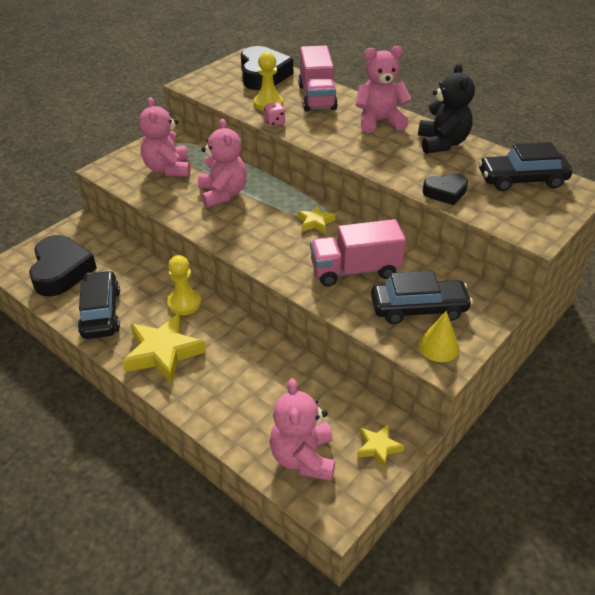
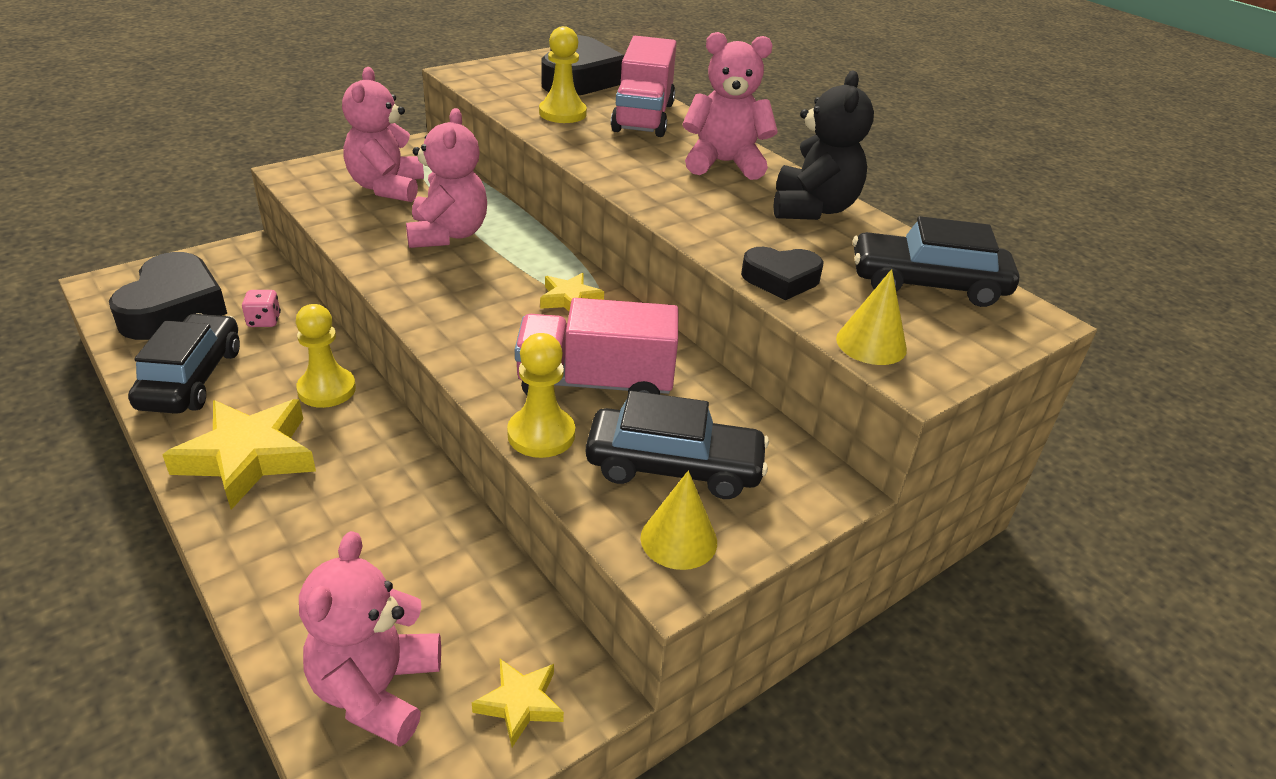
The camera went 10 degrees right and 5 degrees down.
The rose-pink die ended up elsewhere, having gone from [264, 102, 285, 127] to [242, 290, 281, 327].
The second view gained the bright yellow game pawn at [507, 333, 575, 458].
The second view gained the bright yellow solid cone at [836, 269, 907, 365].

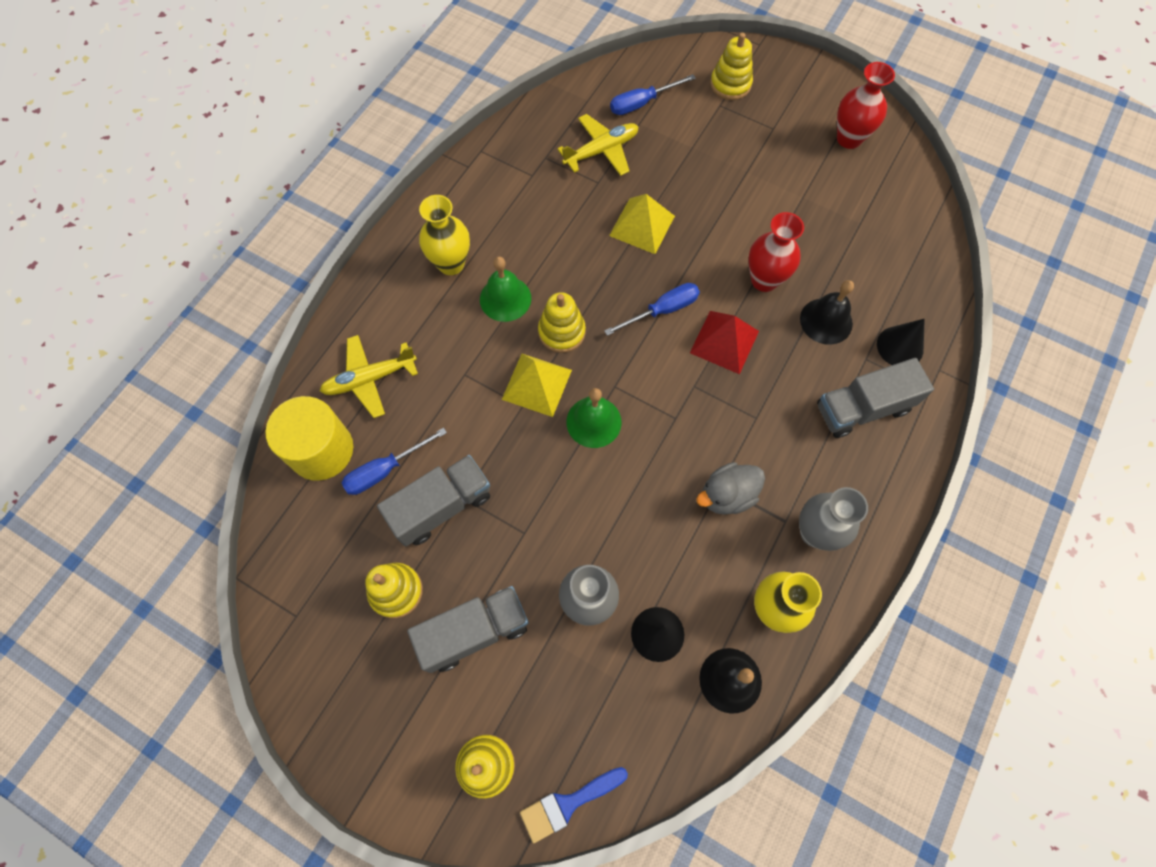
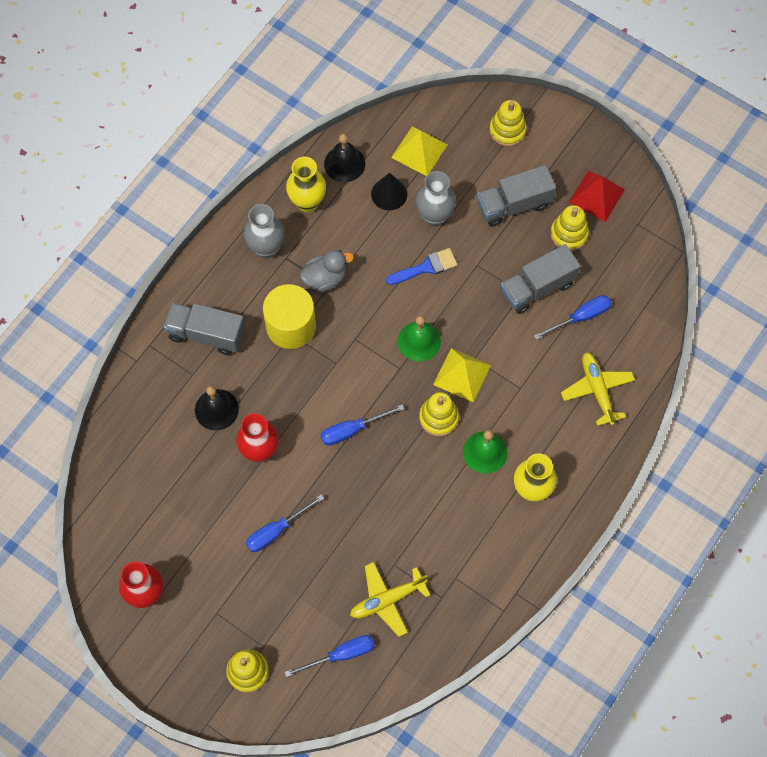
The camera went 175 degrees left and 0 degrees up.
The gray truck at [817, 358, 934, 438] ended up facing another way, 150 degrees counterclockwise from before.
The second view gained the blue flat screwdriver at [246, 494, 324, 552].
The bright yellow cylinder ended up elsewhere, having gone from [265, 396, 353, 481] to [263, 284, 316, 349].
The blue paintbrush ended up elsewhere, having gone from [520, 767, 628, 843] to [386, 248, 457, 285].
The bright yellow pyramid ended up elsewhere, having gone from [609, 194, 675, 254] to [391, 127, 447, 176].
The bright yellow toy plane at [320, 335, 418, 418] ended up facing another way, 90 degrees counterclockwise from before.
The crimson pyramid ended up elsewhere, having gone from [690, 311, 759, 374] to [568, 171, 625, 222].
The second view lost the jet-black solid cone at [877, 319, 925, 365].

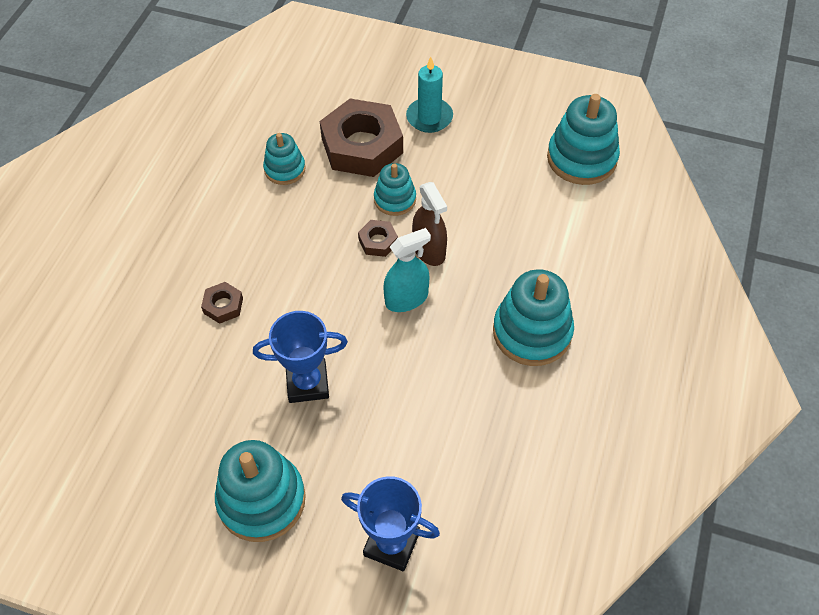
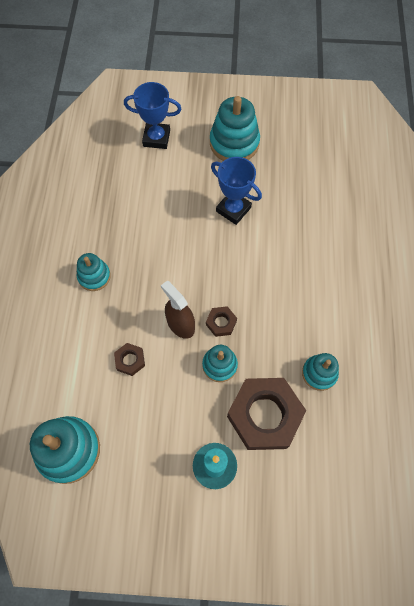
The camera went 165 degrees right and 10 degrees up.
The size of the turquoise ring stacker at [493, 269, 574, 366] changed by a factor of 0.59.
The russet nut ended up elsewhere, having gone from [201, 282, 243, 324] to [114, 343, 145, 376].
The blue prize cup at [253, 311, 348, 403] ended up facing another way, 60 degrees clockwise from before.
The second view lost the turquoise spray cleaner at [384, 228, 431, 312].

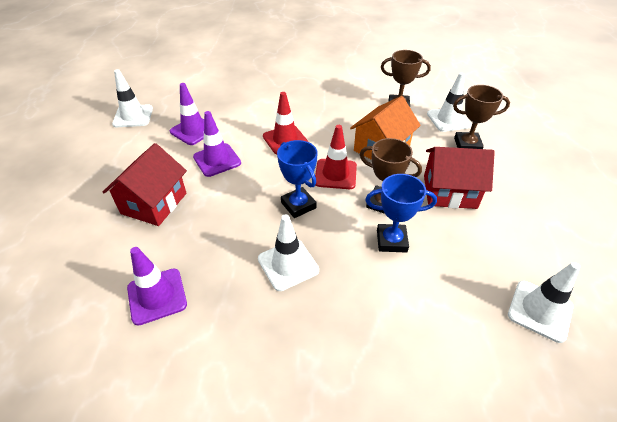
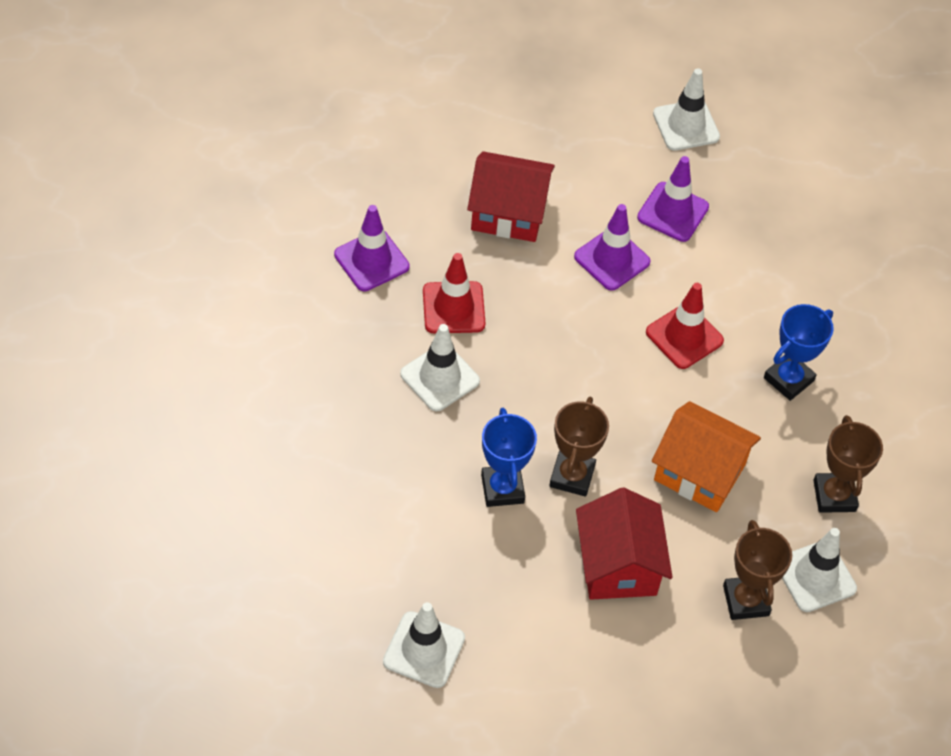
The camera went 75 degrees right and 10 degrees up.
The crimson traffic cone ended up elsewhere, having gone from [315, 125, 357, 189] to [423, 253, 485, 333].
The blue prize cup ended up elsewhere, having gone from [277, 140, 317, 218] to [764, 304, 834, 401].

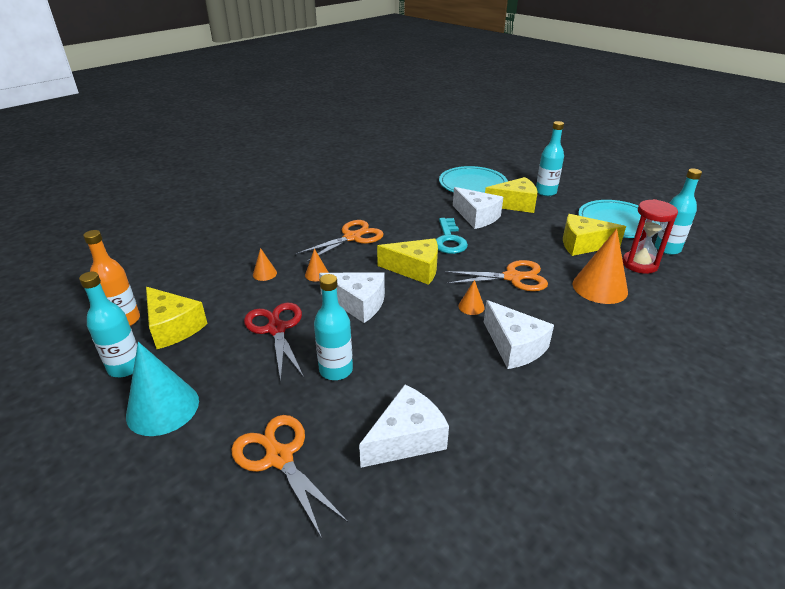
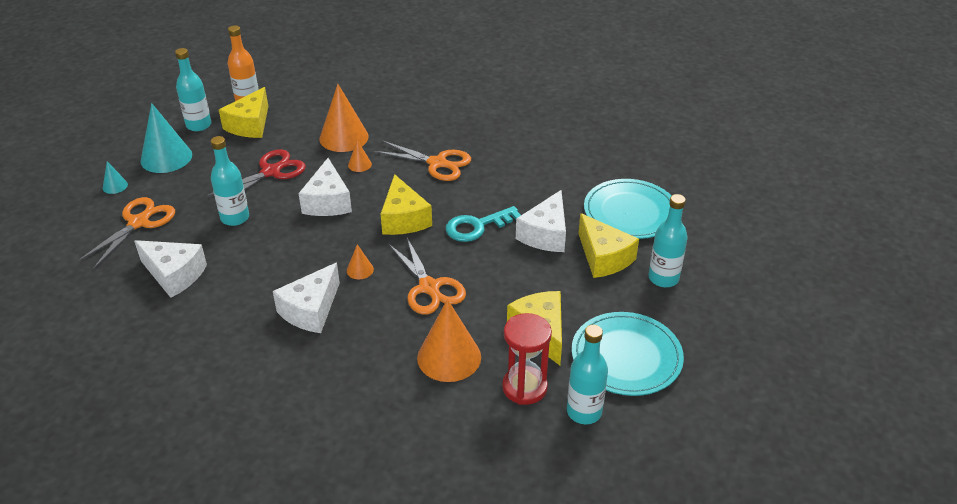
The camera went 65 degrees right and 5 degrees up.
The second view gained the turquoise solid cone at [103, 161, 128, 194].
The size of the bright orange solid cone at [253, 248, 277, 281] changed by a factor of 2.14.

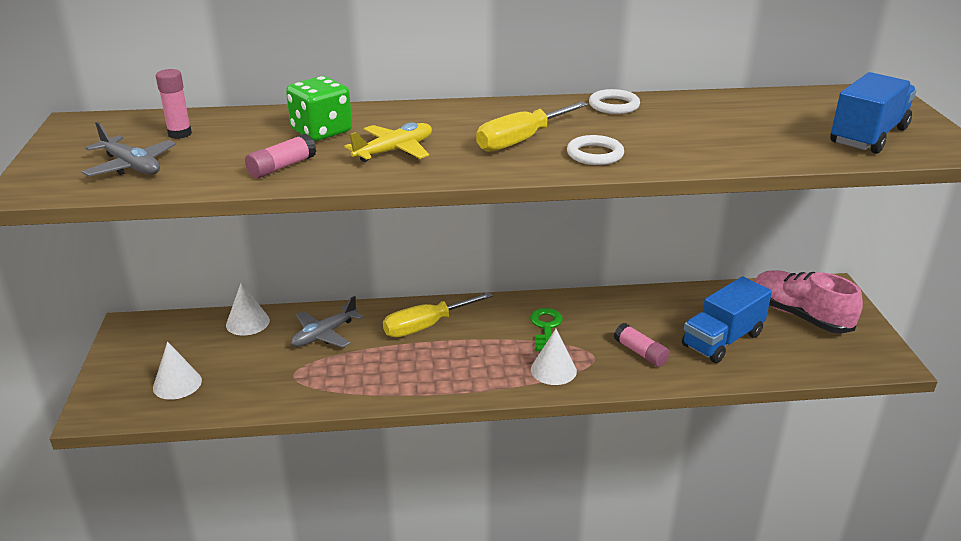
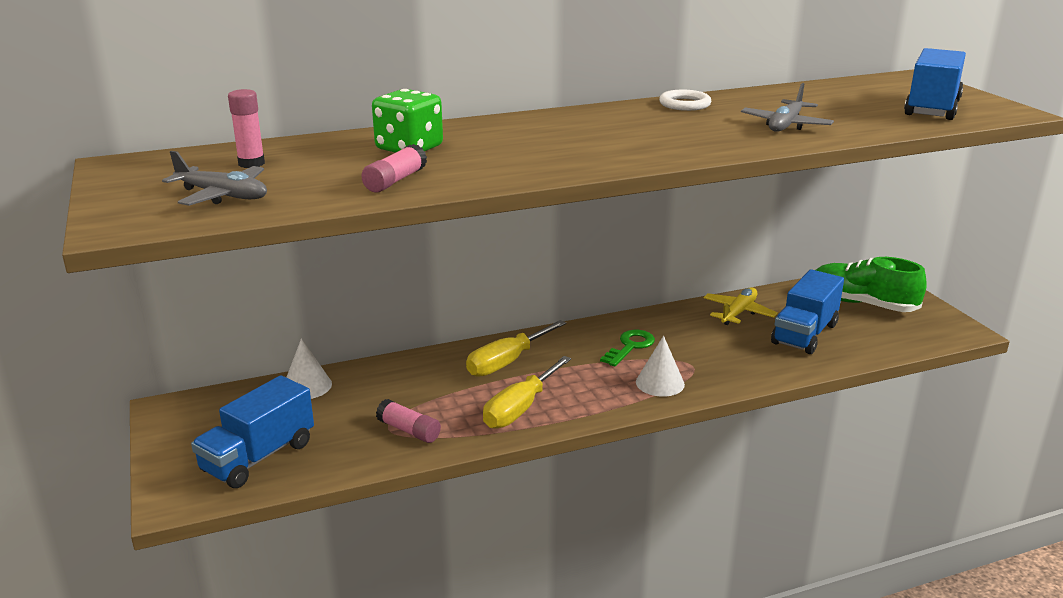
The camera went 15 degrees left and 5 degrees down.
Where the pure white solid cone stood at [153, 342, 202, 400], the blue truck came to stand at [191, 375, 314, 488].
The rose-pink glue stick ended up elsewhere, having gone from [614, 323, 670, 367] to [376, 399, 441, 443].
The bright yellow flat screwdriver ended up elsewhere, having gone from [476, 101, 588, 152] to [483, 356, 571, 429].
The emerald latchkey at [530, 308, 563, 351] ended up facing another way, 45 degrees clockwise from before.
The bright yellow toy plane ended up elsewhere, having gone from [344, 122, 432, 162] to [703, 287, 778, 325].
The gray toy plane ended up elsewhere, having gone from [291, 296, 364, 348] to [741, 83, 834, 132].
What was the rose-pink shoe at [754, 270, 863, 334] turned into the emerald shoe at [816, 257, 927, 312].
The second view lost the pure white hoop at [567, 135, 624, 165].

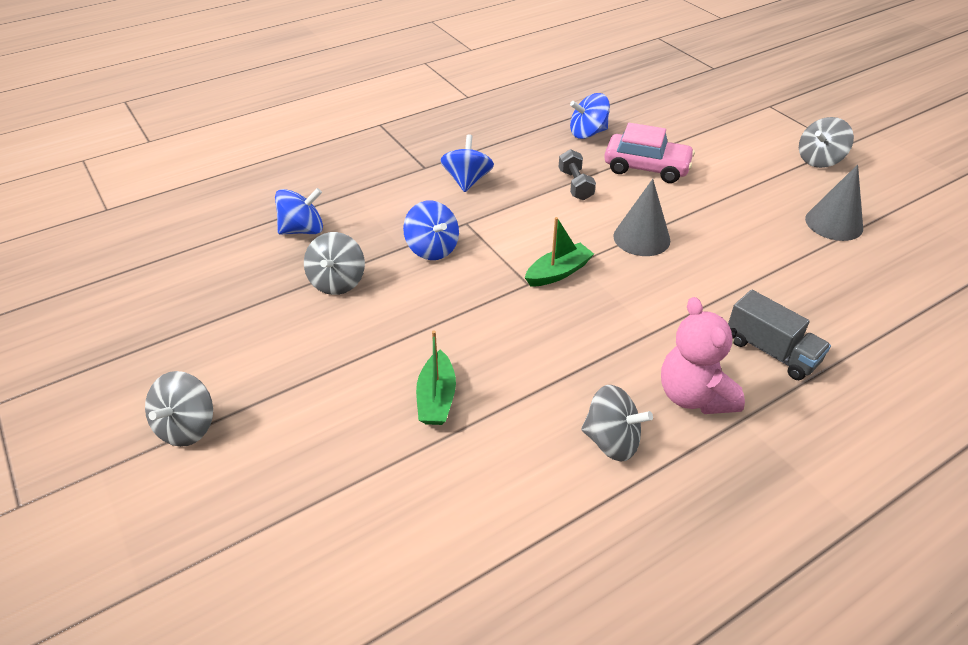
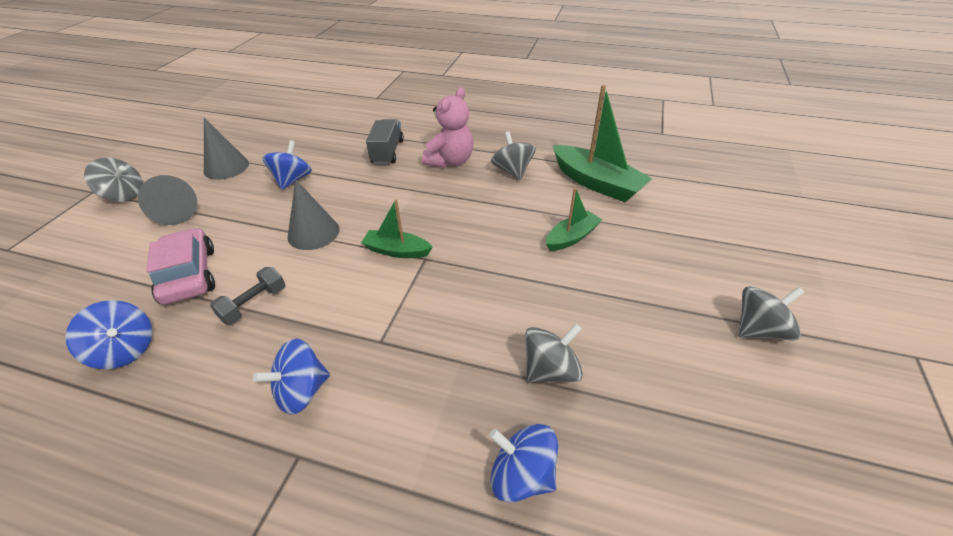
The camera went 130 degrees left and 0 degrees up.
The second view gained the gray solid cone at [138, 175, 197, 225].
The blue toy top ended up elsewhere, having gone from [403, 201, 459, 260] to [262, 140, 312, 190].
The second view gained the emerald sailboat at [553, 85, 653, 202].

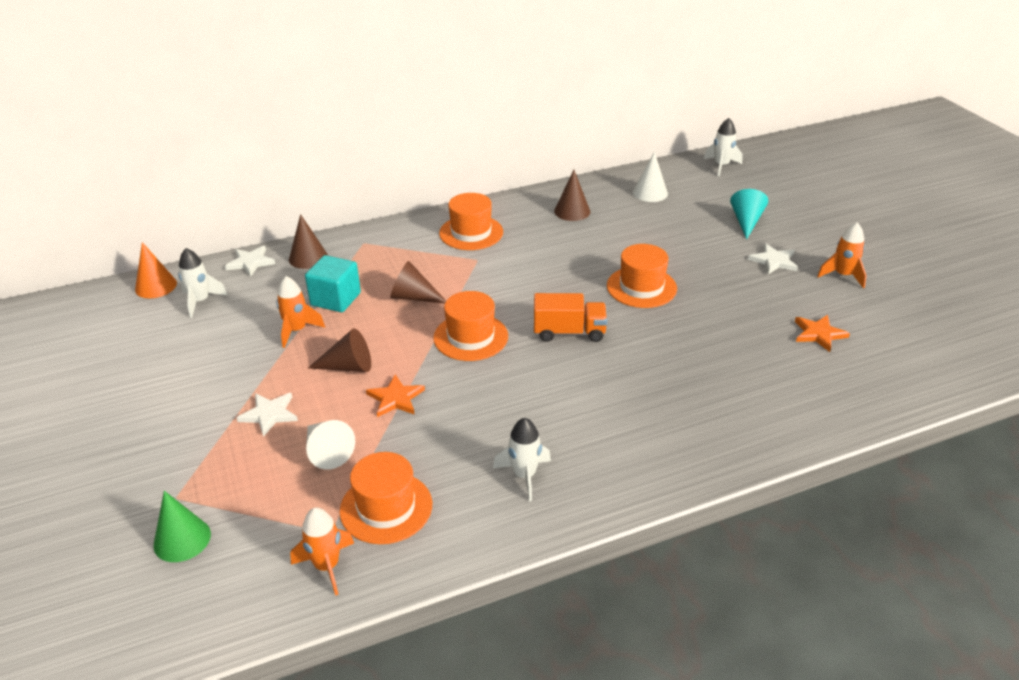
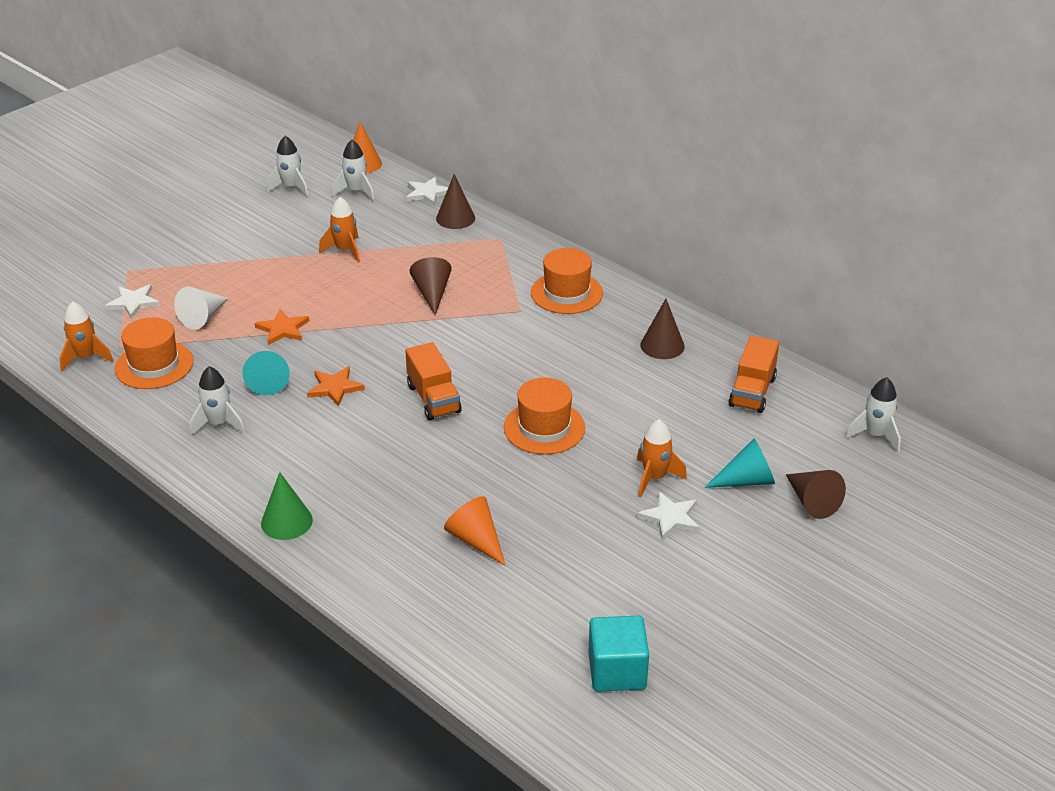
The camera went 65 degrees right and 0 degrees up.
The pure white star shape ended up elsewhere, having gone from [236, 393, 298, 437] to [105, 284, 160, 319].
The second view gained the turquoise solid cone at [242, 351, 290, 395].
The emerald solid cone ended up elsewhere, having gone from [153, 491, 211, 562] to [261, 472, 313, 540].
The second view gained the pure white spaceship at [267, 136, 308, 197].
The bright orange star shape ended up elsewhere, having gone from [795, 315, 850, 352] to [307, 367, 365, 406].
The second view gained the bright orange solid cone at [444, 496, 506, 566].
The turquoise cube ended up elsewhere, having gone from [305, 255, 361, 312] to [588, 616, 649, 692].
The bright orange spaceship ended up elsewhere, having gone from [817, 222, 867, 289] to [637, 419, 687, 497].
Where the pure white solid cone stood at [633, 152, 668, 202], the bright orange truck came to stand at [728, 335, 779, 413].
The russet solid cone ended up elsewhere, having gone from [308, 328, 371, 372] to [786, 470, 846, 519].
The second view lost the bright orange top hat at [433, 291, 508, 361].

